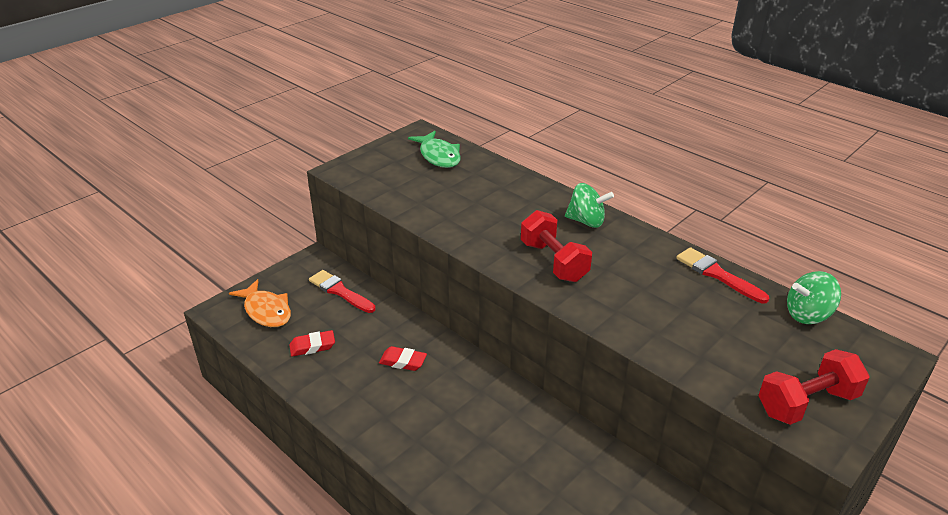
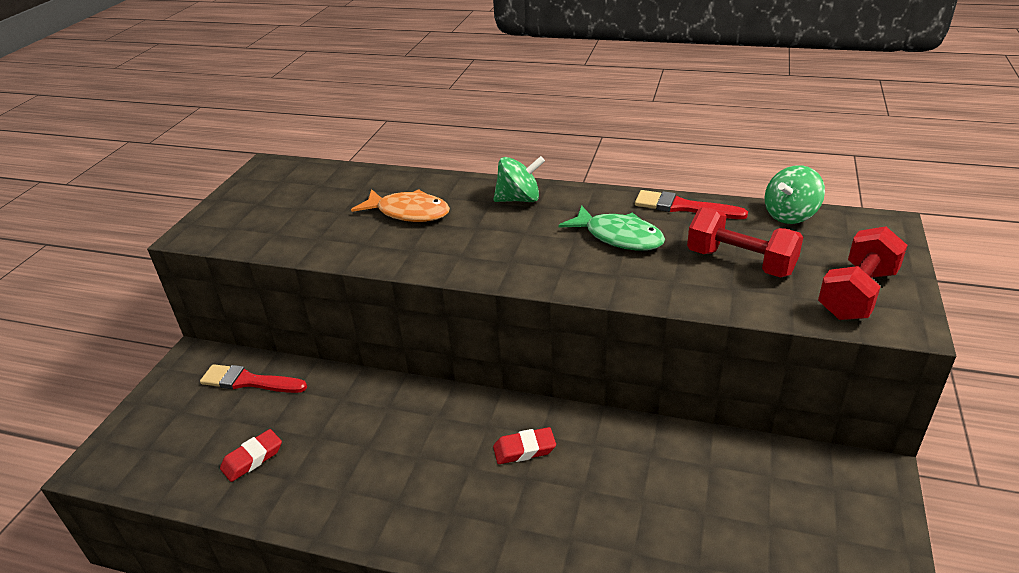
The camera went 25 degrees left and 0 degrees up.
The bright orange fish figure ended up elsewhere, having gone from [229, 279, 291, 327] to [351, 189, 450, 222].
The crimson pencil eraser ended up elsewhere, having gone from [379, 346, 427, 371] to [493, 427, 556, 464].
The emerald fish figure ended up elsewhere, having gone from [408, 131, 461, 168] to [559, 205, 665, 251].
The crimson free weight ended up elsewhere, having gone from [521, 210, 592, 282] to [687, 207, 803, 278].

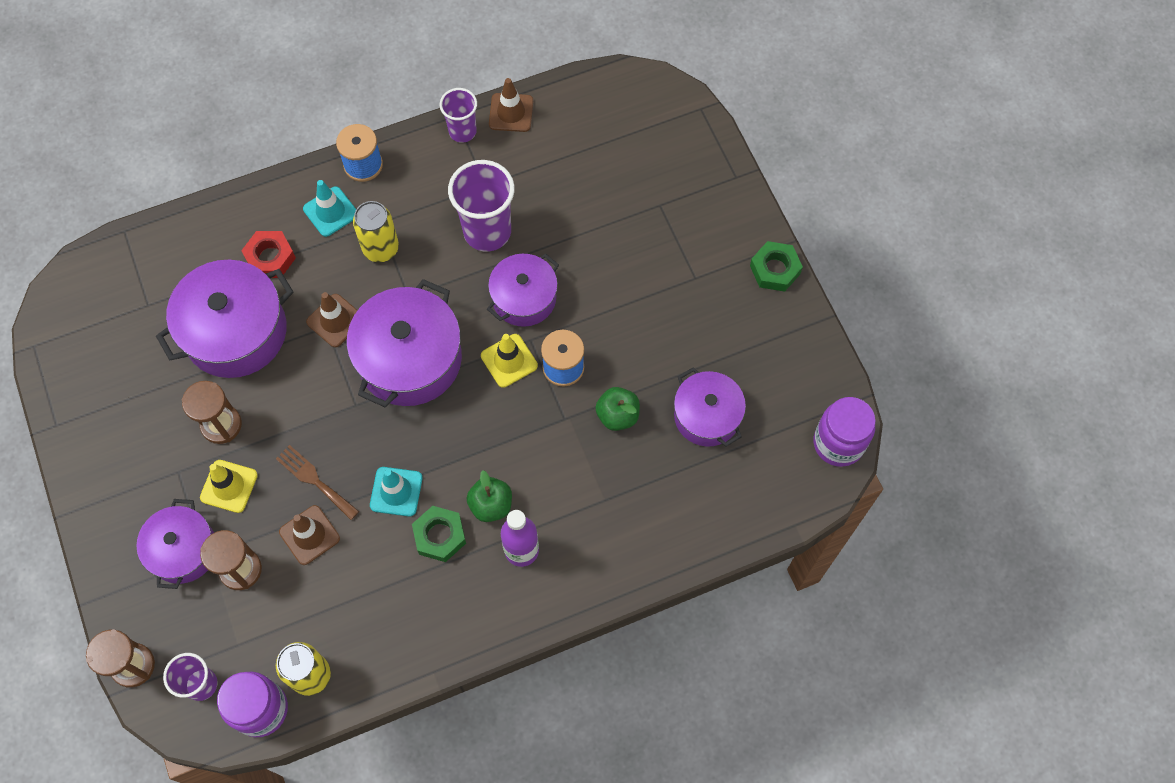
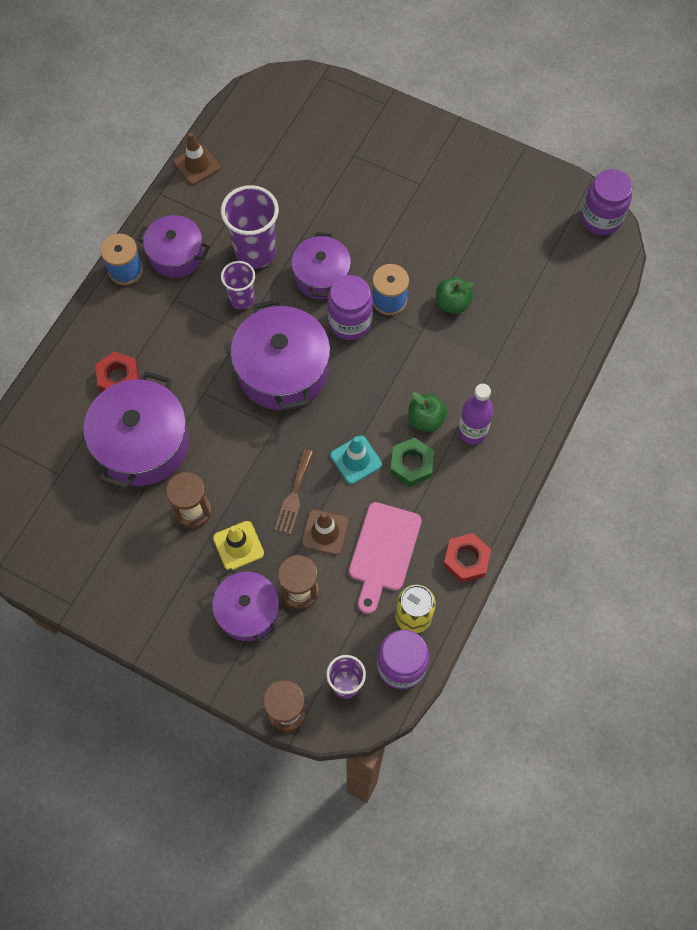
The camera went 40 degrees left and 0 degrees up.
The purple stockpot ended up elsewhere, having gone from [674, 367, 746, 447] to [137, 215, 210, 278].
The purple beaker ended up elsewhere, having gone from [440, 88, 477, 143] to [221, 261, 255, 309].
The russet fork at [276, 445, 359, 520] ended up facing another way, 75 degrees counterclockwise from before.
Where the bright yellow traffic cone stood at [481, 334, 538, 388], the purple jar came to stand at [327, 275, 373, 340].
The second view gained the rose-pink cutting board at [349, 502, 422, 614].
The second view gained the crimson nut at [443, 533, 491, 583].
The second view lost the turquoise traffic cone at [303, 180, 356, 237].
The second view lost the russet traffic cone at [306, 292, 358, 347].
The second view lost the bright yellow soda can at [353, 201, 399, 262].
The second view lost the emerald nut at [750, 241, 803, 292].

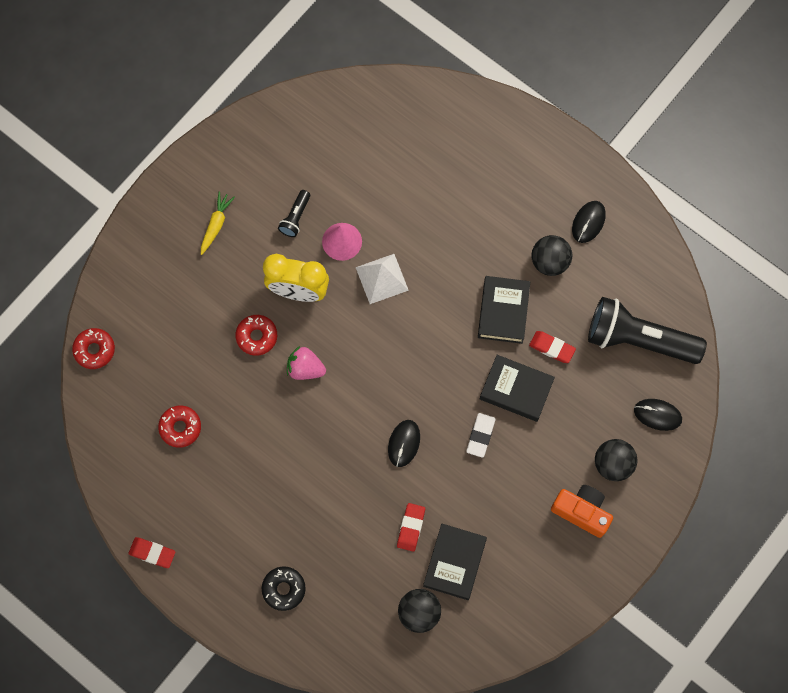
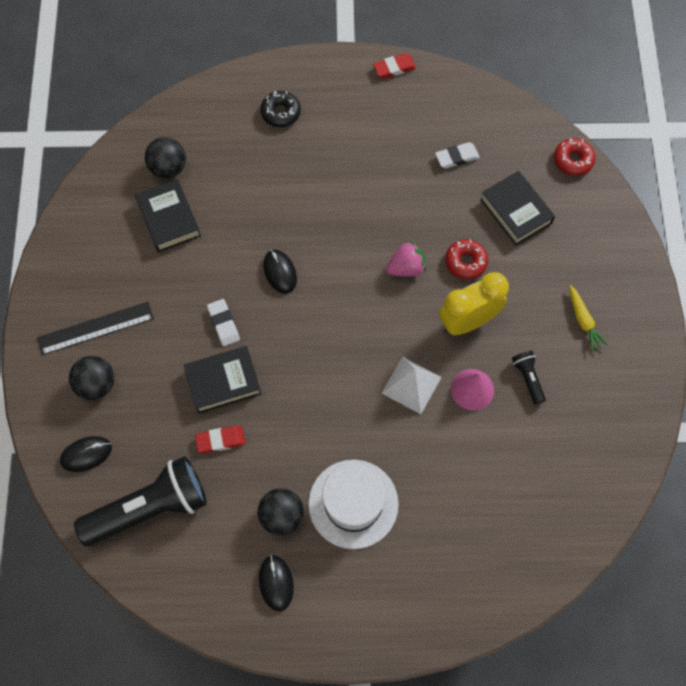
The camera went 140 degrees right and 5 degrees down.
Where the bright orange compact camera stood at [551, 485, 613, 538], the jet-black ruler came to stand at [37, 302, 154, 355].
The second view gained the pure white top hat at [308, 460, 399, 549].
Where the crimson donut stood at [158, 405, 201, 448], the pure white pencil eraser came to stand at [435, 142, 480, 169].
The jet-black hardback ended up elsewhere, having gone from [478, 276, 530, 344] to [480, 171, 555, 245].
The second view lost the crimson pencil eraser at [397, 503, 425, 552].

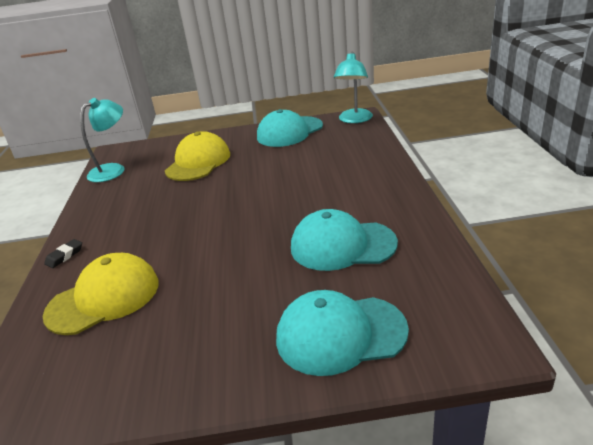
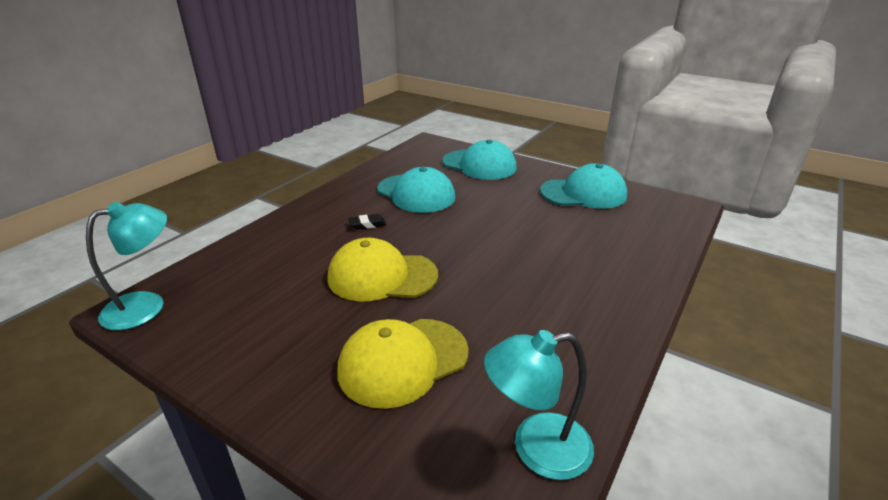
The camera went 145 degrees left and 0 degrees up.
The bright yellow peaked cap ended up elsewhere, having gone from [43, 253, 158, 335] to [328, 238, 438, 302].
The jet-black pencil eraser ended up elsewhere, having gone from [44, 239, 82, 268] to [348, 214, 386, 230].
The turquoise peaked cap ended up elsewhere, having gone from [257, 109, 323, 147] to [540, 163, 627, 209].

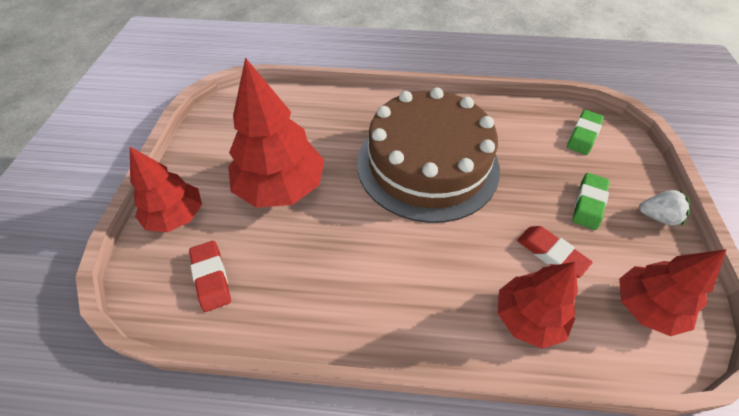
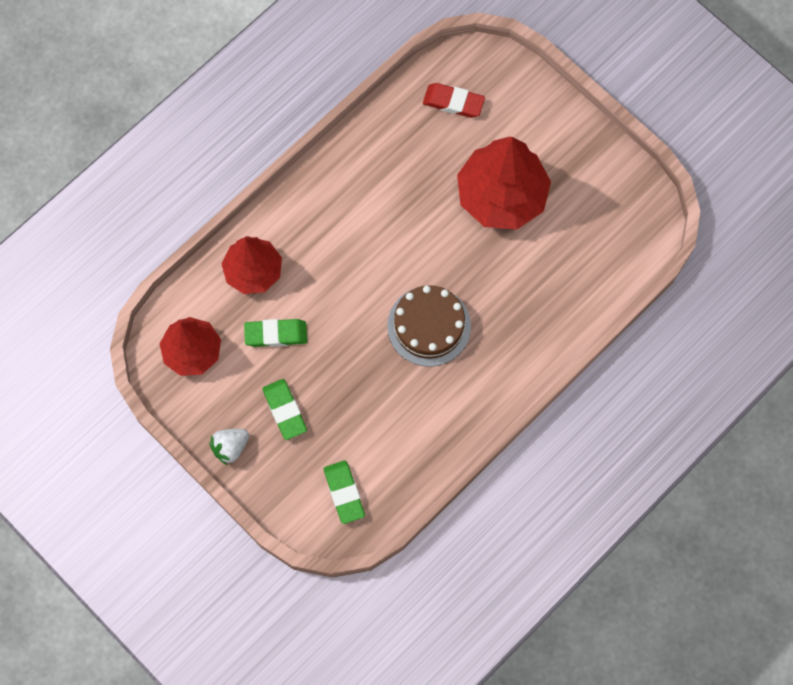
The camera went 130 degrees right and 20 degrees up.
What was the crimson pencil eraser at [517, 226, 593, 278] turned into the emerald pencil eraser at [244, 319, 307, 347].
The size of the russet cake at [357, 87, 500, 223] changed by a factor of 0.55.
The second view lost the crimson tree at [130, 147, 202, 232].

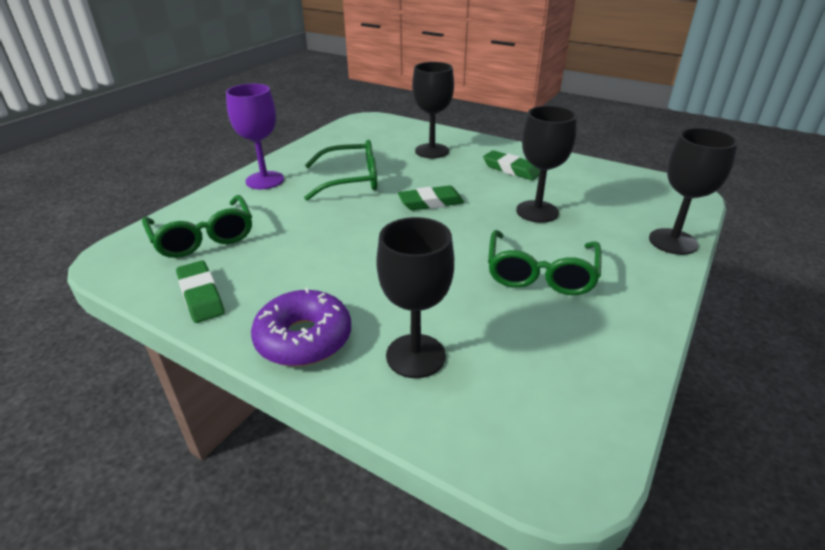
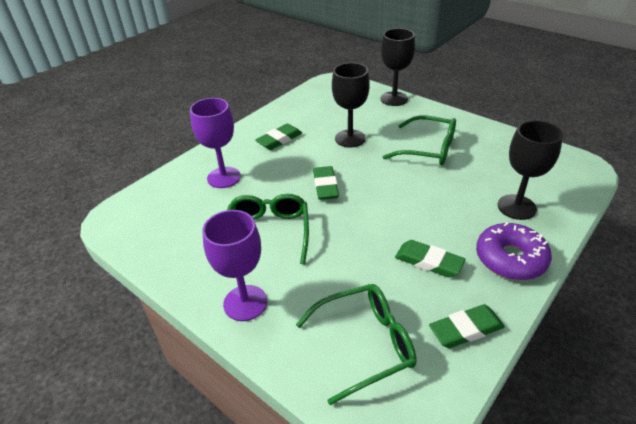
The camera went 80 degrees left and 5 degrees up.
What was the jet-black wine glass at [412, 62, 454, 158] turned into the purple wine glass at [190, 98, 241, 188].
The second view gained the emerald pencil eraser at [395, 240, 466, 277].

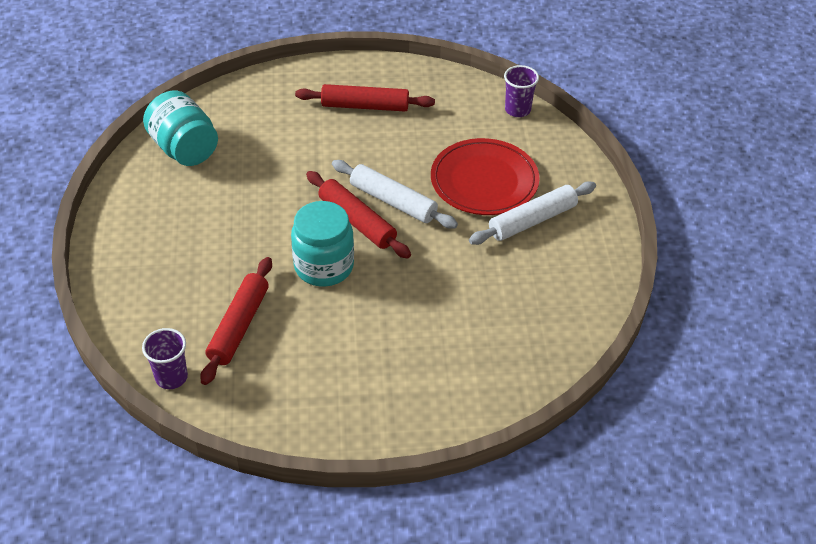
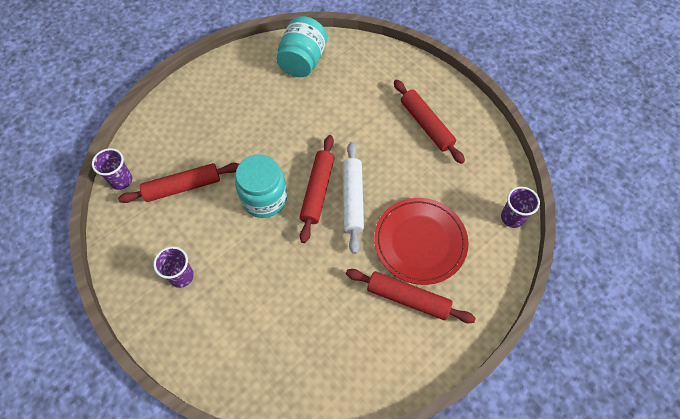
The camera went 55 degrees right and 15 degrees up.
The second view gained the purple beaker at [154, 246, 194, 288].
What was the pure white pastry roller at [469, 181, 596, 245] turned into the crimson pastry roller at [346, 269, 476, 323].

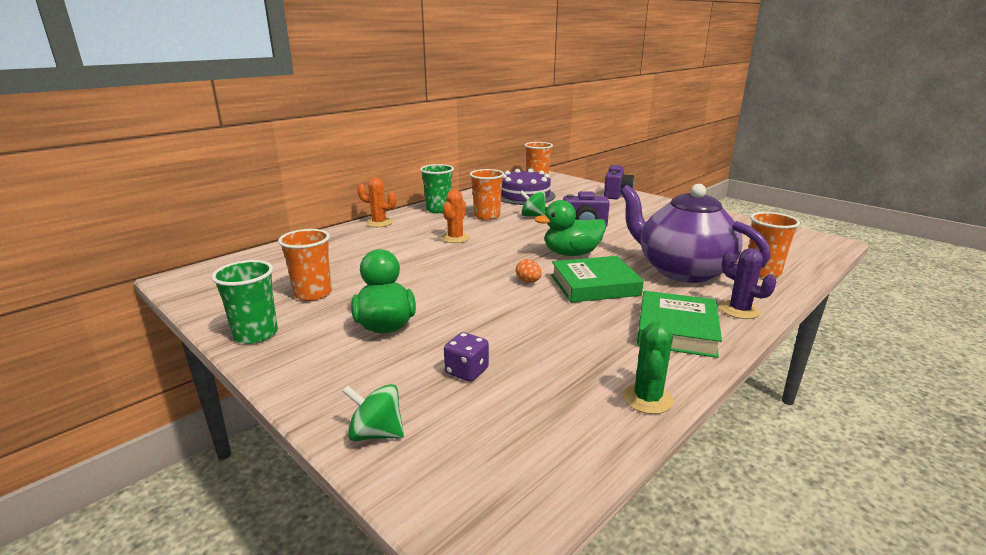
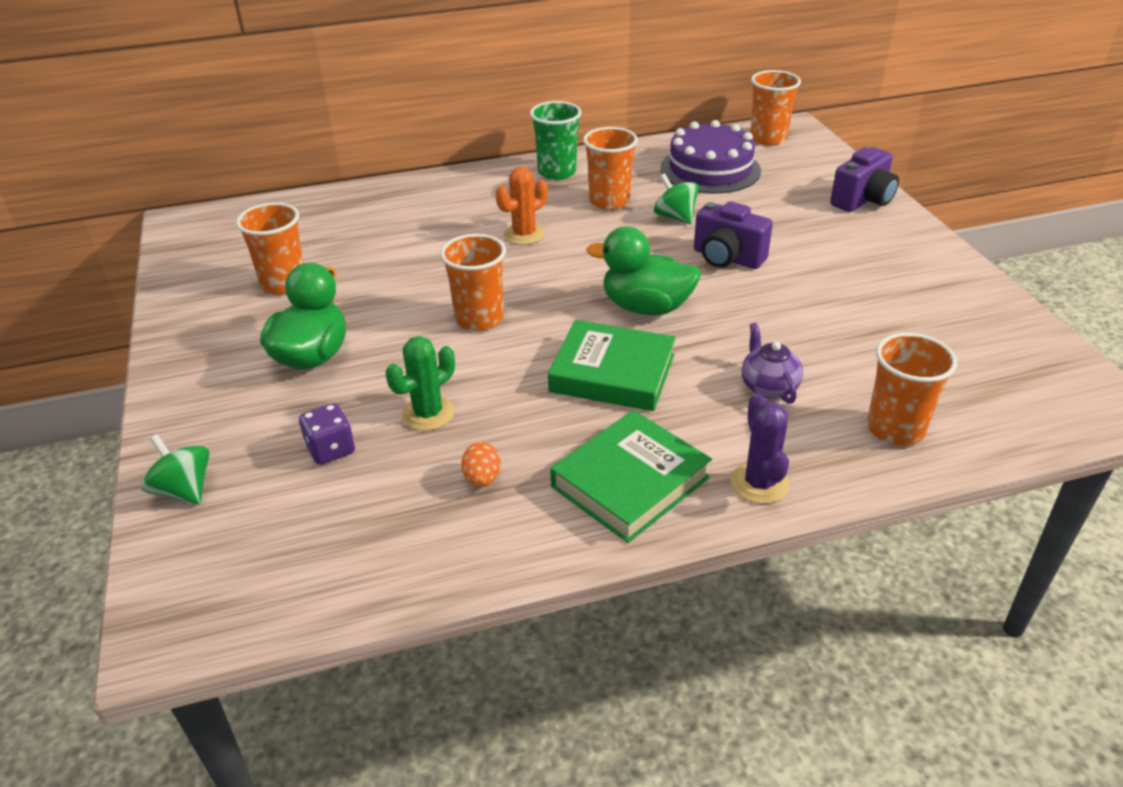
The camera went 30 degrees right and 15 degrees up.
The emerald saguaro cactus ended up elsewhere, having gone from [623, 322, 673, 414] to [386, 336, 455, 431].
The second view gained the bright orange beaker at [440, 234, 506, 331].
The bright orange egg ended up elsewhere, having gone from [516, 259, 542, 283] to [461, 442, 501, 487].
The size of the purple tea pot at [620, 184, 771, 283] changed by a factor of 0.40.
The second view lost the emerald beaker at [212, 260, 278, 344].
The second view lost the bright orange saguaro cactus at [357, 177, 396, 227].

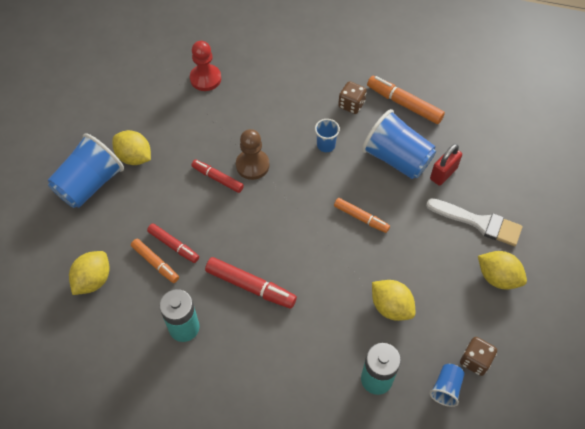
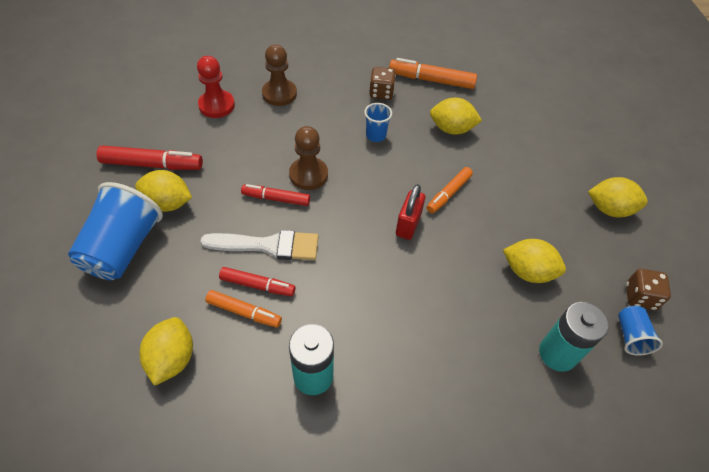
The camera went 25 degrees left and 5 degrees down.
The crimson felt pen ended up elsewhere, having gone from [205, 257, 297, 309] to [96, 145, 203, 170].
The pure white paintbrush ended up elsewhere, having gone from [426, 198, 522, 246] to [200, 230, 318, 260].
The second view gained the russet game pawn at [262, 44, 297, 106].
The crimson small lock ended up elsewhere, having gone from [430, 144, 462, 186] to [396, 184, 425, 240].
The bright orange felt pen at [334, 198, 390, 233] ended up facing another way, 120 degrees clockwise from before.
Where the blue beaker stood at [362, 109, 436, 179], the bright yellow lemon came to stand at [430, 98, 482, 135].

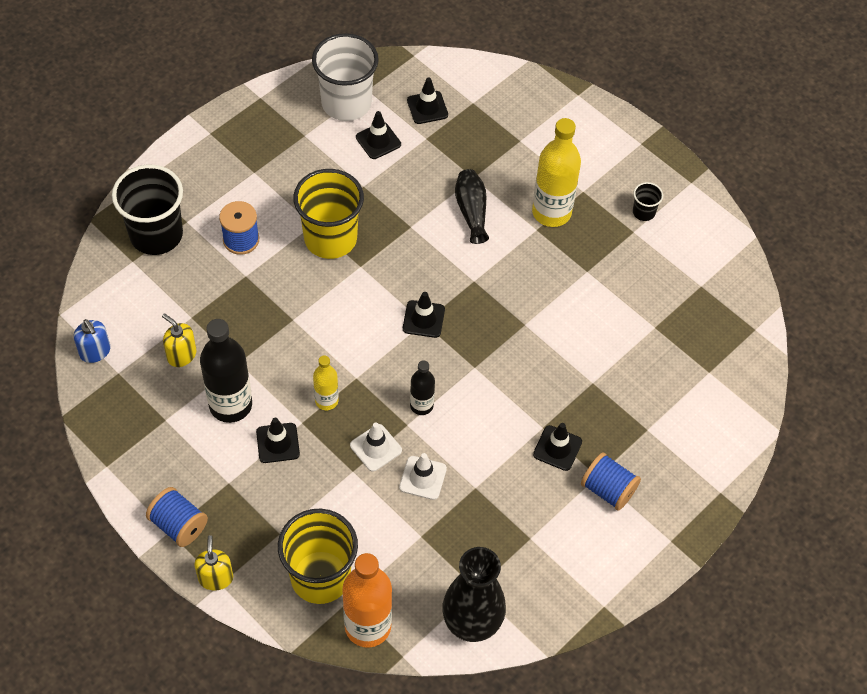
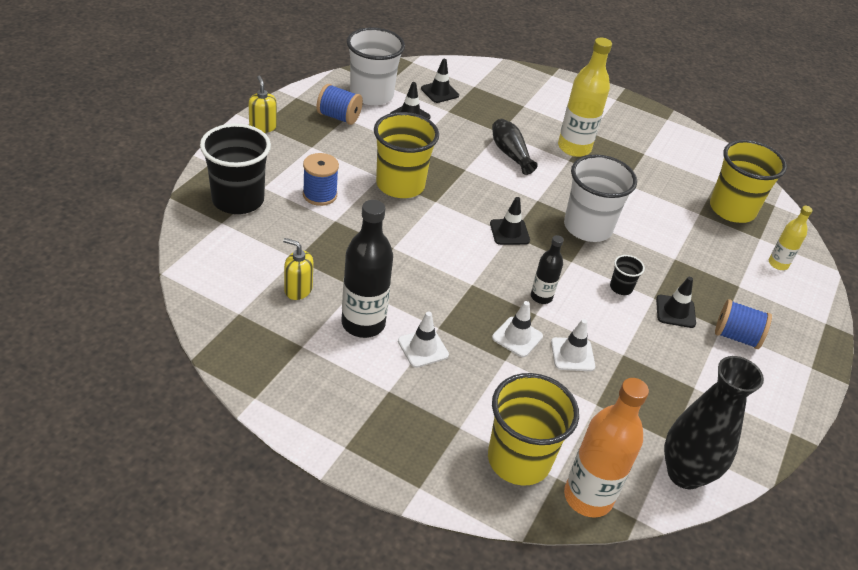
The camera went 20 degrees left and 15 degrees down.
The bright yellow soap pump ended up elsewhere, having gone from [194, 535, 233, 591] to [248, 76, 277, 133].
The blue reel of thread ended up elsewhere, having gone from [146, 487, 208, 547] to [317, 84, 363, 125].
What was the jet-black traffic cone at [256, 418, 300, 463] turned into the pure white traffic cone at [398, 311, 449, 368].
The second view gained the pure white beaker at [564, 154, 637, 242].
The jet-black beaker ended up elsewhere, having gone from [633, 182, 663, 221] to [610, 255, 645, 295].
The second view gained the bright yellow beaker at [710, 140, 787, 223].
The bright yellow bottle ended up elsewhere, having gone from [313, 355, 339, 410] to [769, 206, 813, 270].
The second view lost the blue soap pump at [74, 319, 111, 363].

